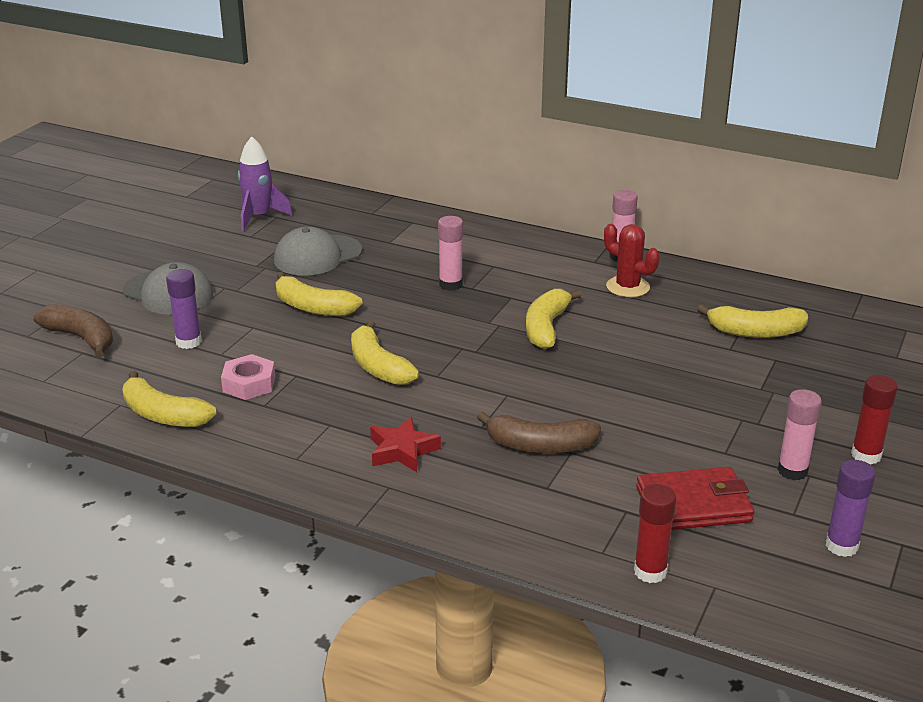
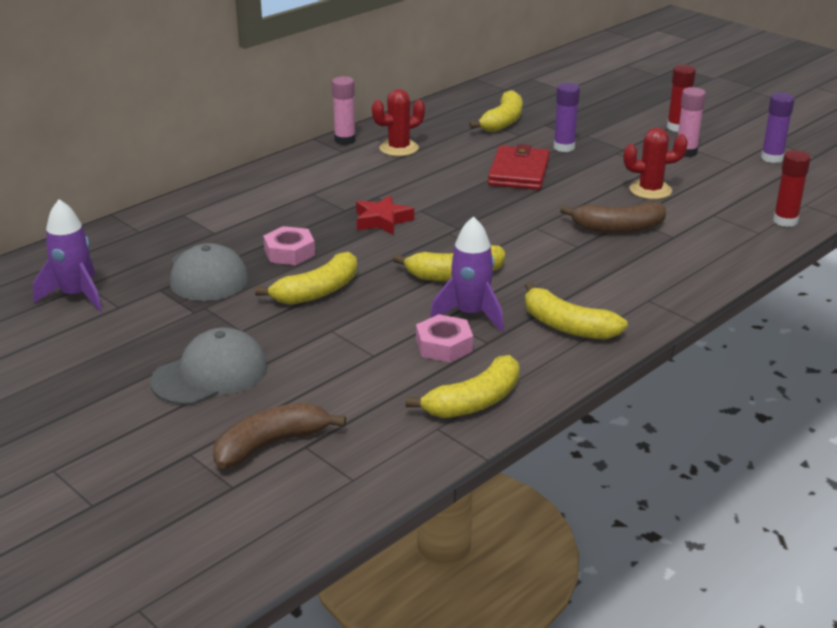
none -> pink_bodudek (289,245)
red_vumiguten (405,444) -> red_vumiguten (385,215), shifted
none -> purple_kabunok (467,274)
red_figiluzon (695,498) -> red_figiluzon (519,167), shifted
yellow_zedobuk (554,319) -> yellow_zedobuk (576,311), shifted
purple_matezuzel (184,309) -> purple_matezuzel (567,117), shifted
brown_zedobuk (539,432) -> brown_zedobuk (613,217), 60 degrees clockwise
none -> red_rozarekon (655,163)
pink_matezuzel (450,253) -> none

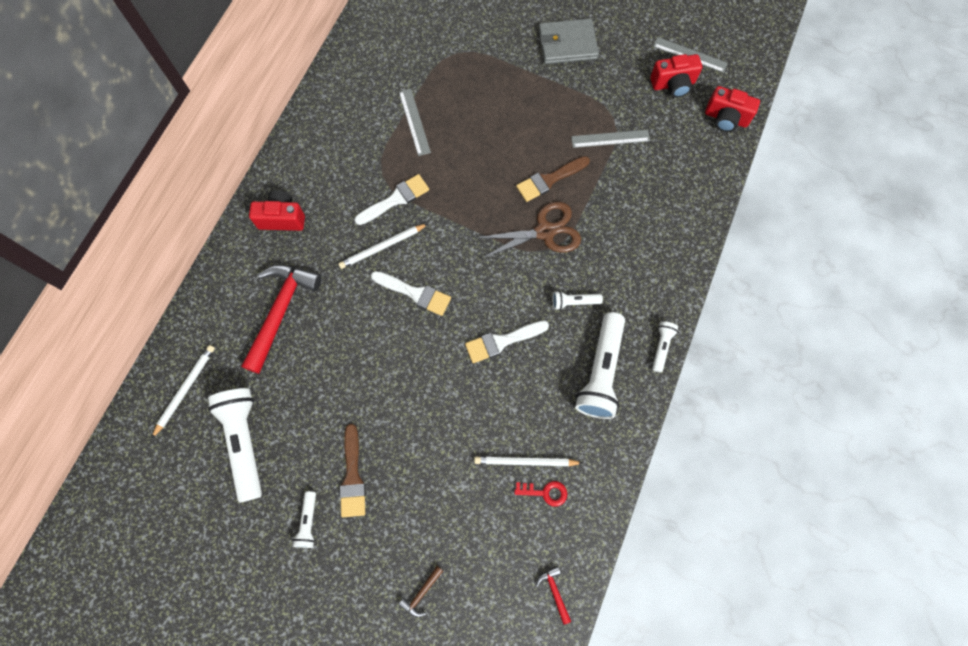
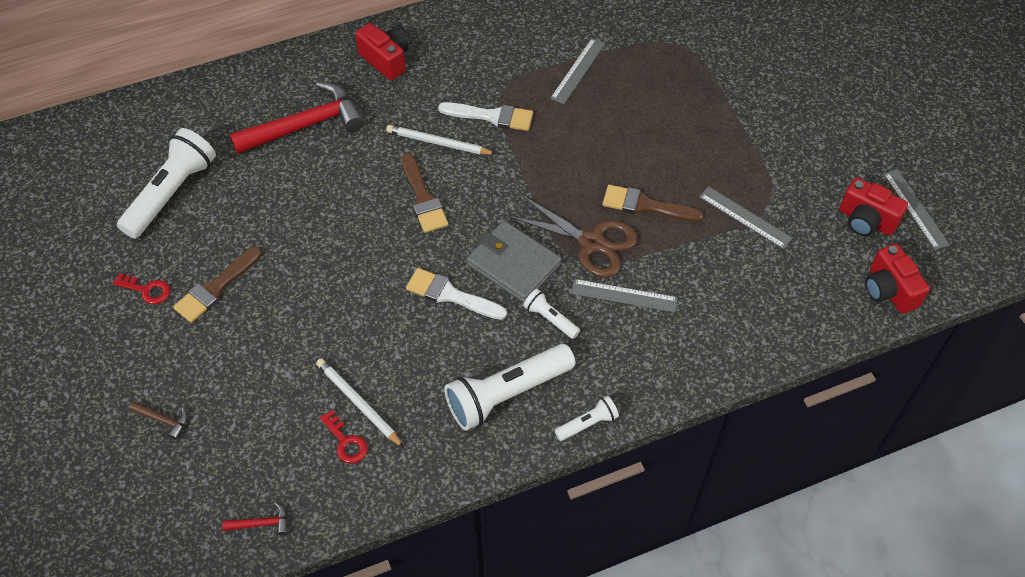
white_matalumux (304,519) -> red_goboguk (141,288)
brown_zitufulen (420,591) -> brown_zitufulen (158,421), 150 degrees counterclockwise
red_zitufulen (553,595) -> red_zitufulen (255,518), 60 degrees clockwise
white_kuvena (411,293) -> brown_kuvena (424,193)
grey_figiluzon (569,41) -> grey_figiluzon (514,262), shifted
none -> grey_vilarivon (624,295)
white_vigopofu (183,392) -> none

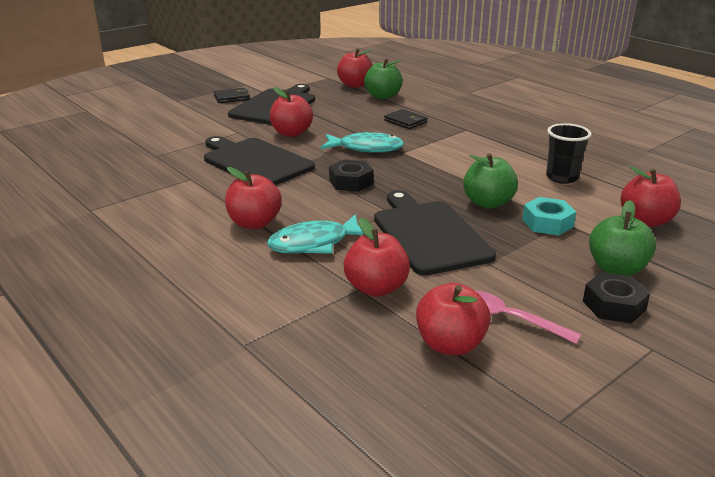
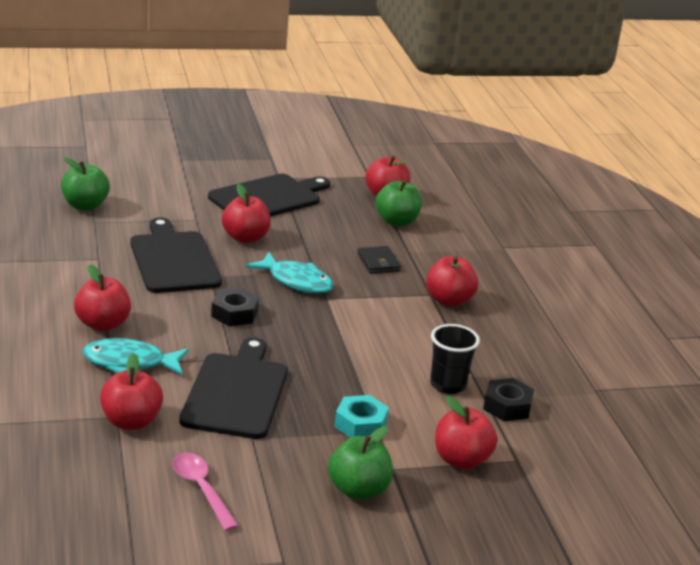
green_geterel (490,181) -> green_geterel (85,184), shifted
red_geterel (453,319) -> red_geterel (452,281), shifted
black_bodudek (616,297) -> black_bodudek (508,399), shifted
black_figiluzon (232,95) -> none

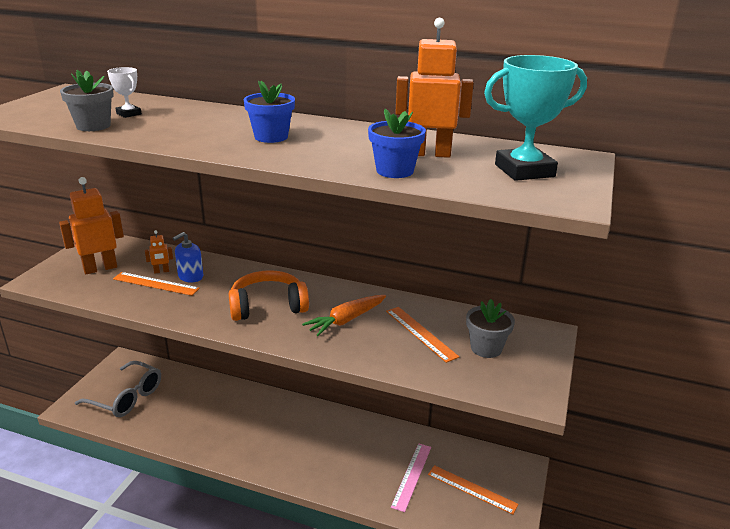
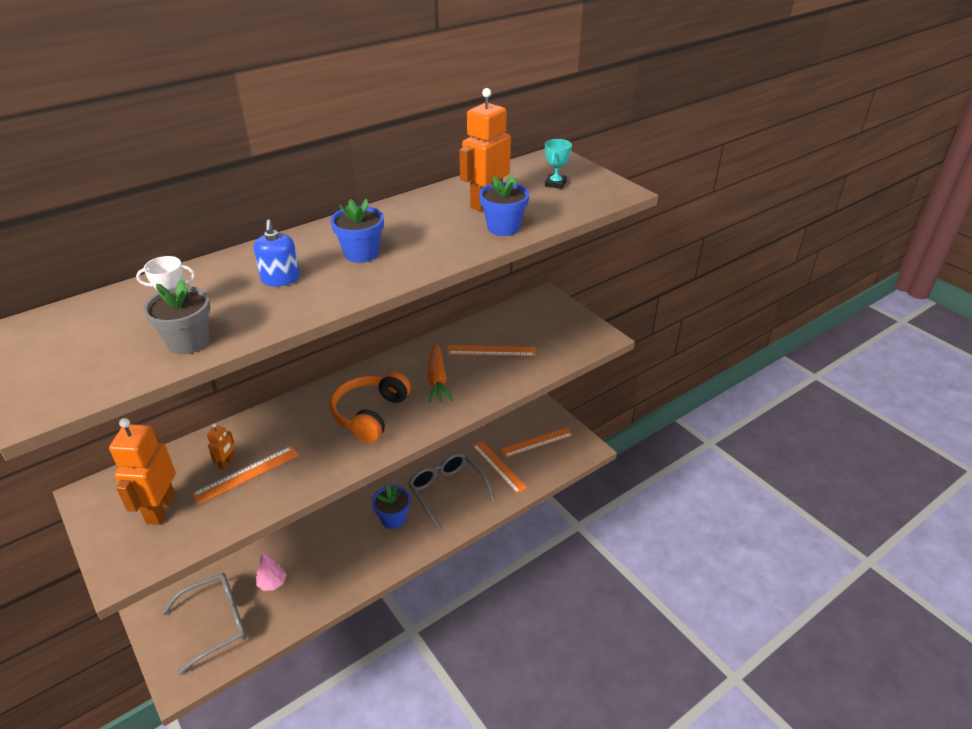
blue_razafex (188,257) -> blue_razafex (277,253), shifted
none -> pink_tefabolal (271,571)
none -> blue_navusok (391,507)
none -> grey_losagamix (451,491)
pink_vilarivon (411,477) -> orange_vilarivon (500,467)
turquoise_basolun (535,118) -> turquoise_basolun (558,164), x0.49
grey_navusok (490,328) -> none

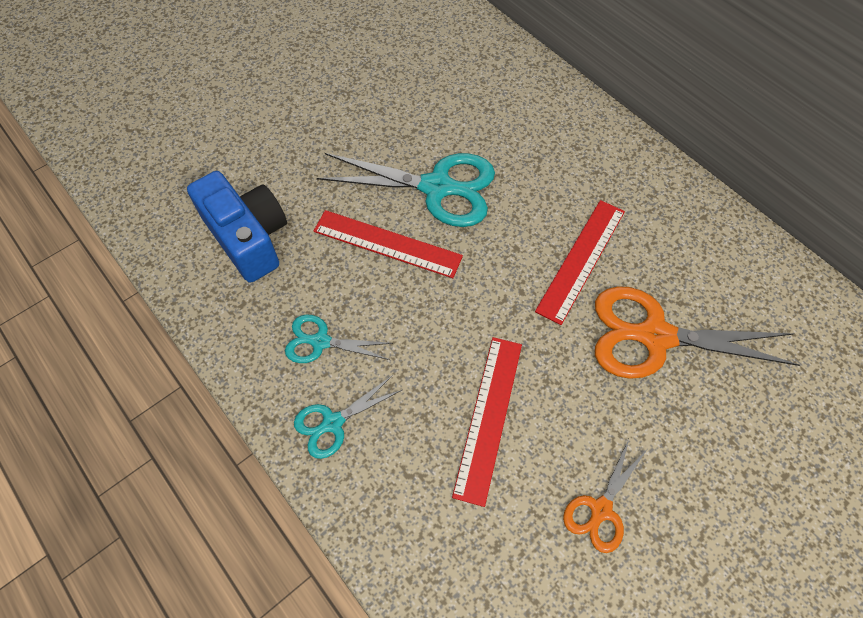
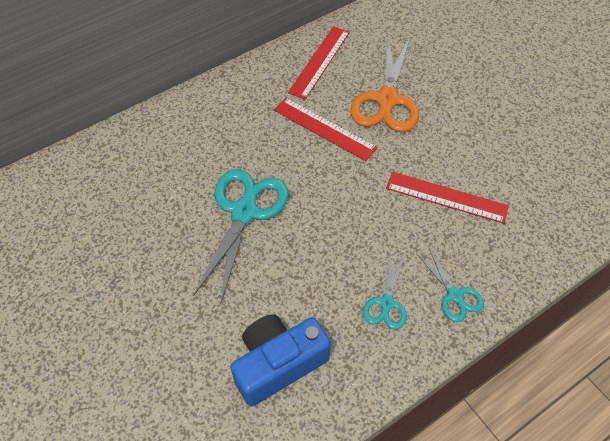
red_vilarivon (388,244) -> red_vilarivon (319,63), shifted
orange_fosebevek (605,496) -> none

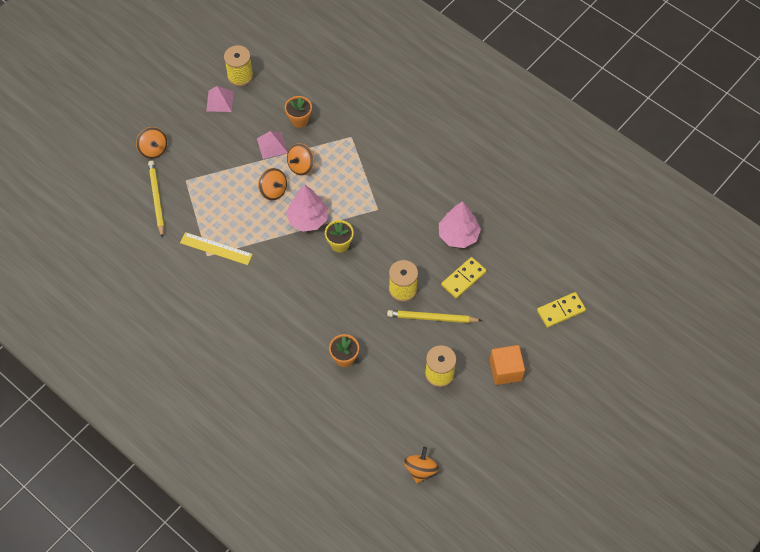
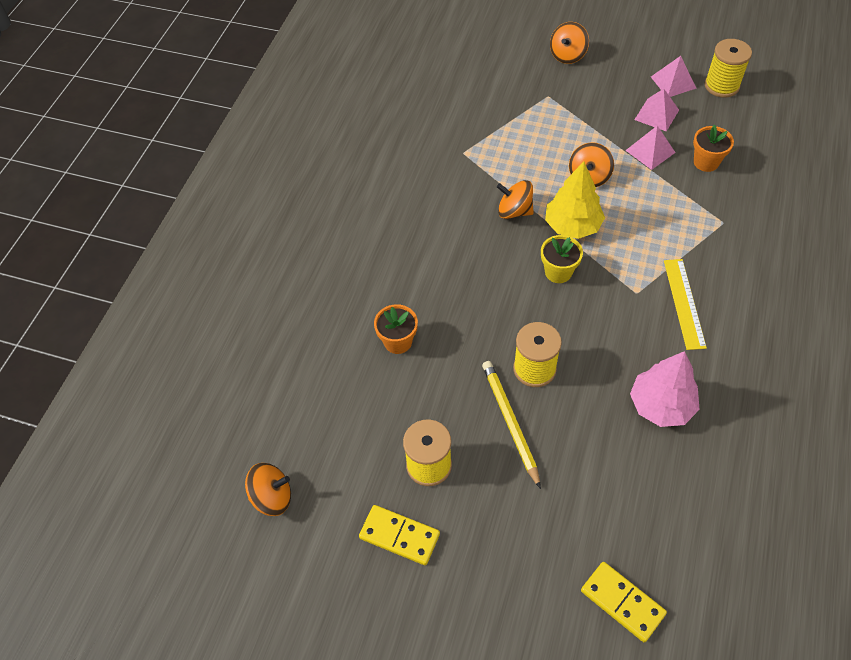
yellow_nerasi (463,278) -> yellow_nerasi (399,535), shifted
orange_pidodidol (301,159) -> orange_pidodidol (515,199), shifted
pink_tefabolal (307,208) -> yellow_tefabolal (575,200)
none -> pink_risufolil (656,110)
yellow_vilarivon (216,248) -> yellow_vilarivon (685,304), shifted
yellow_vigopofu (156,199) -> none
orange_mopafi (507,365) -> none

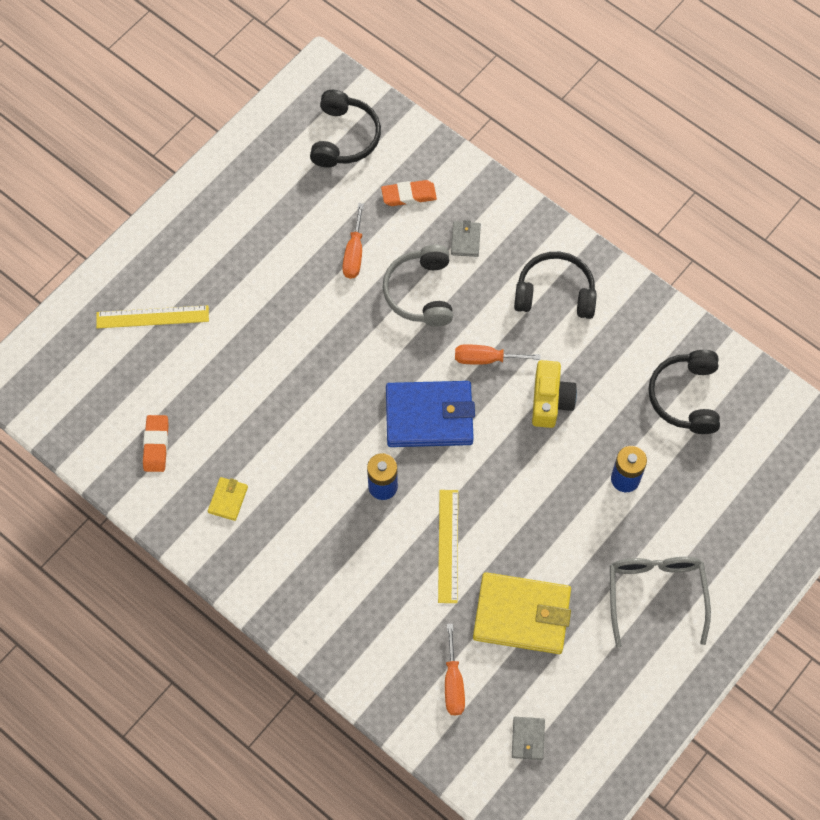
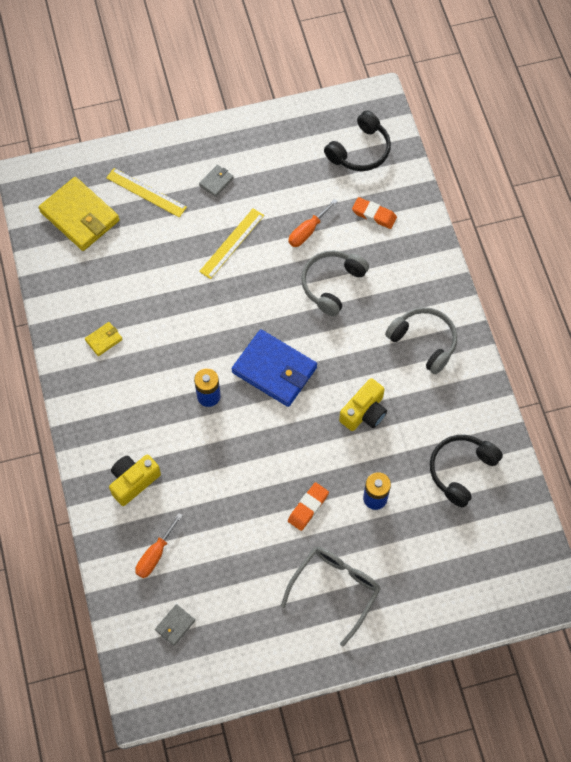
yellow_figiluzon (522,613) -> yellow_figiluzon (79,214), shifted
none -> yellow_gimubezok (135,480)
grey_figiluzon (466,238) -> grey_figiluzon (216,181), shifted
yellow_vilarivon (448,546) -> yellow_vilarivon (231,243), shifted
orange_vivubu (156,443) -> orange_vivubu (308,506), shifted
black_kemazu (555,285) -> grey_kemazu (421,340)
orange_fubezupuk (498,354) -> none

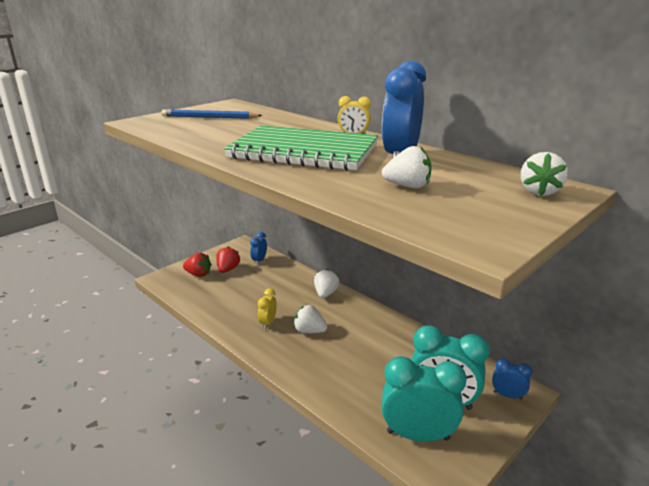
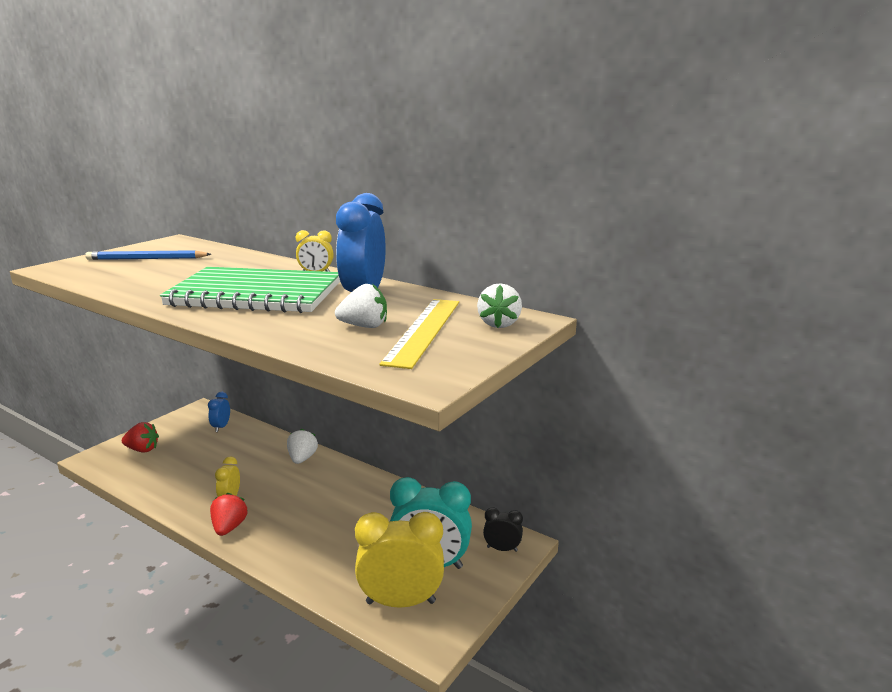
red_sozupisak (228,259) -> red_sozupisak (228,514), shifted
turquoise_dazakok (424,399) -> yellow_dazakok (399,560)
none -> yellow_vilarivon (419,334)
blue_dazakok (512,379) -> black_dazakok (503,529)
white_sozupisak (310,319) -> none

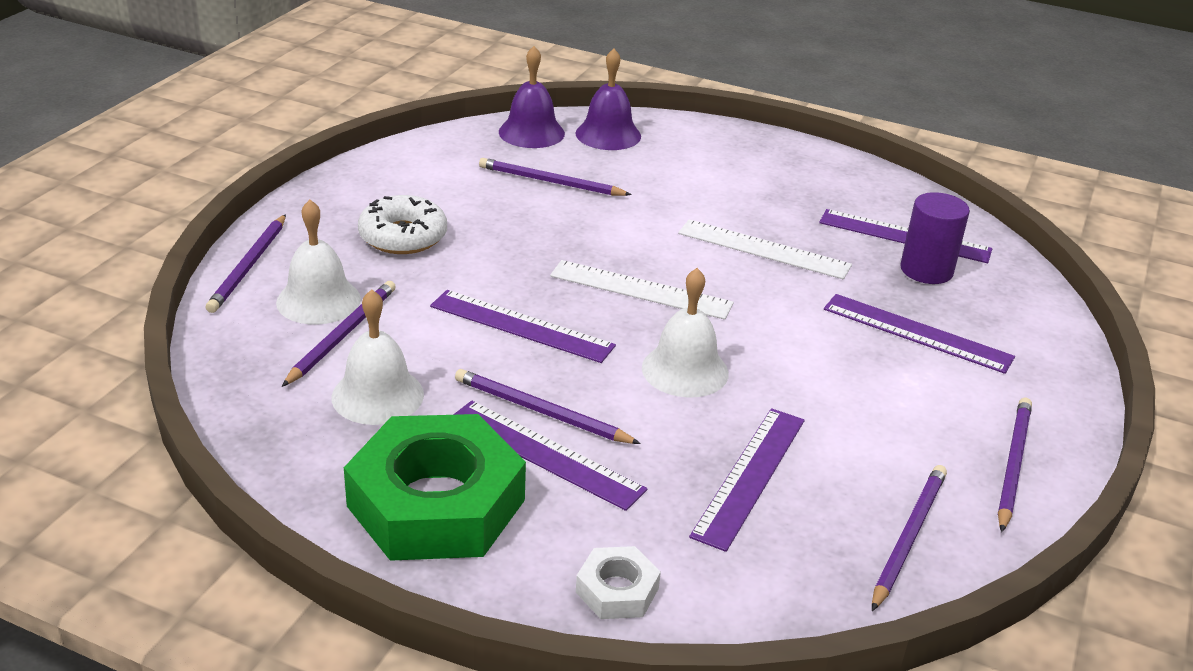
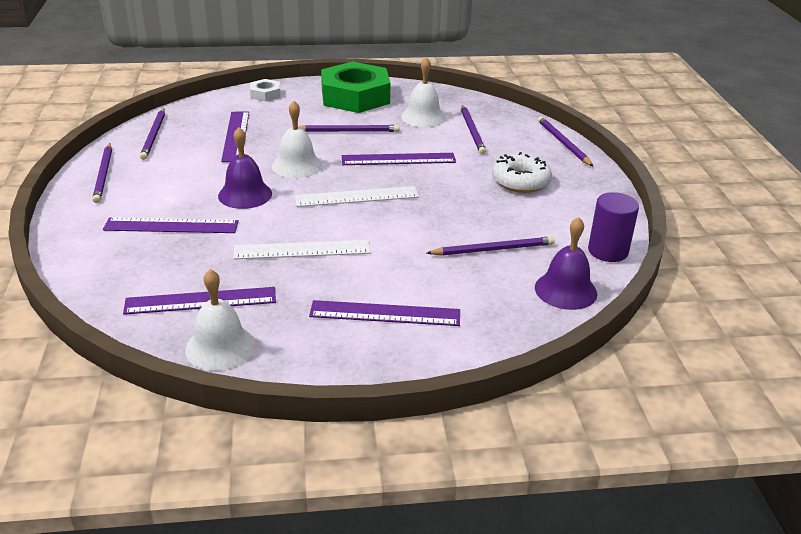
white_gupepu (318,262) -> white_gupepu (220,320), shifted
purple_gupepu (608,99) -> purple_gupepu (245,168), shifted
purple_vilarivon (550,456) -> purple_vilarivon (384,313), shifted
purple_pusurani (935,238) -> purple_pusurani (613,227), shifted

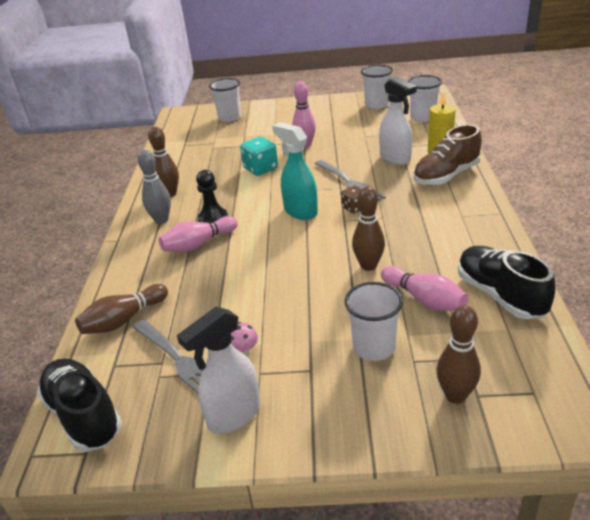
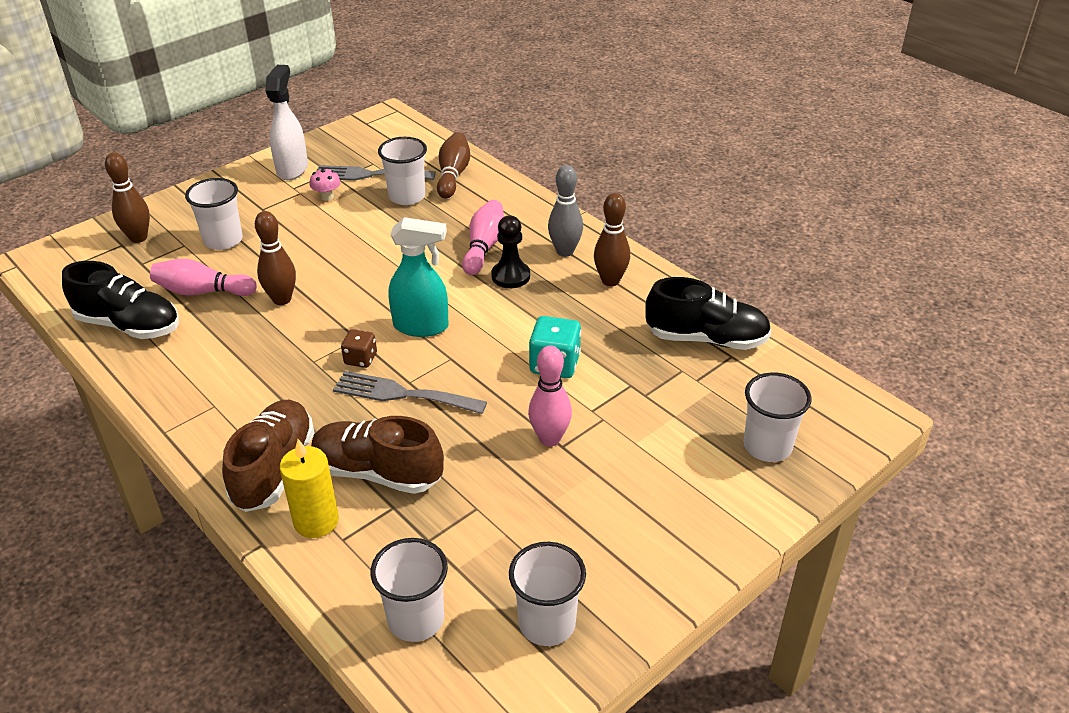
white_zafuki (398,120) -> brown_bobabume (377,455)
none -> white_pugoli (402,171)
black_bobabume (79,405) -> black_bobabume (708,313), shifted

